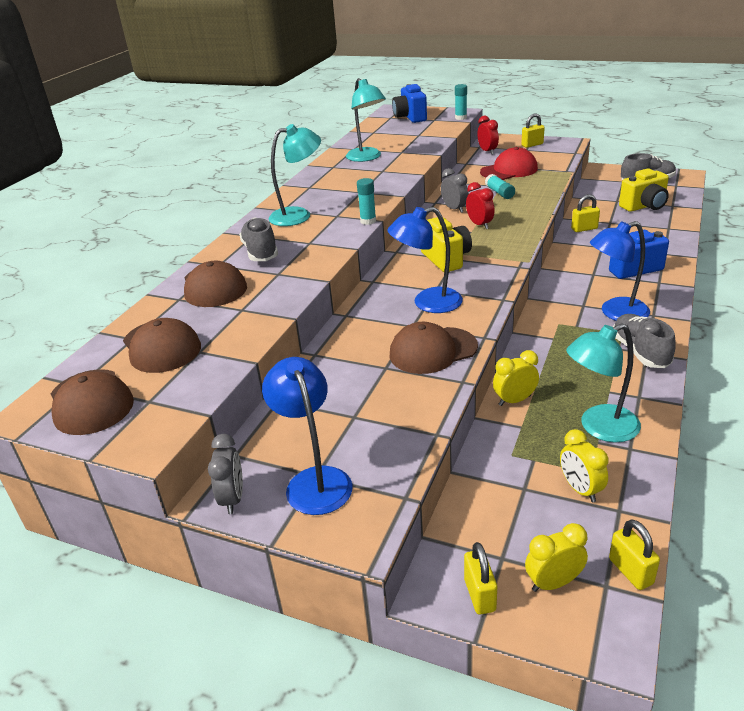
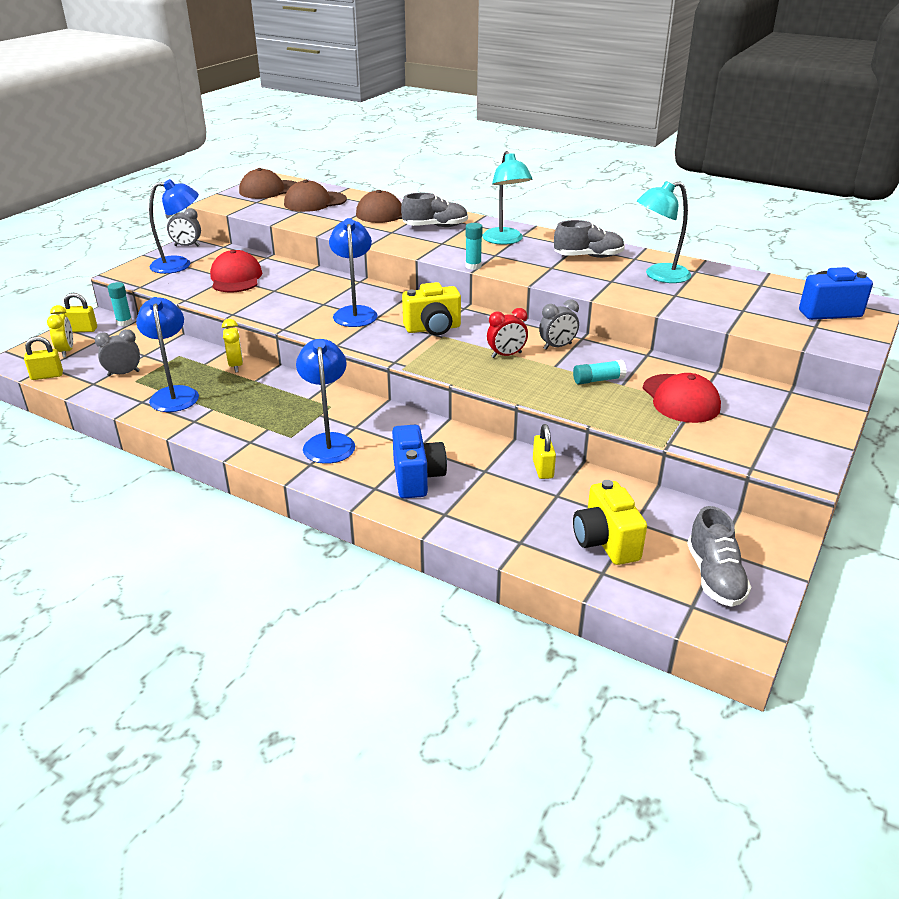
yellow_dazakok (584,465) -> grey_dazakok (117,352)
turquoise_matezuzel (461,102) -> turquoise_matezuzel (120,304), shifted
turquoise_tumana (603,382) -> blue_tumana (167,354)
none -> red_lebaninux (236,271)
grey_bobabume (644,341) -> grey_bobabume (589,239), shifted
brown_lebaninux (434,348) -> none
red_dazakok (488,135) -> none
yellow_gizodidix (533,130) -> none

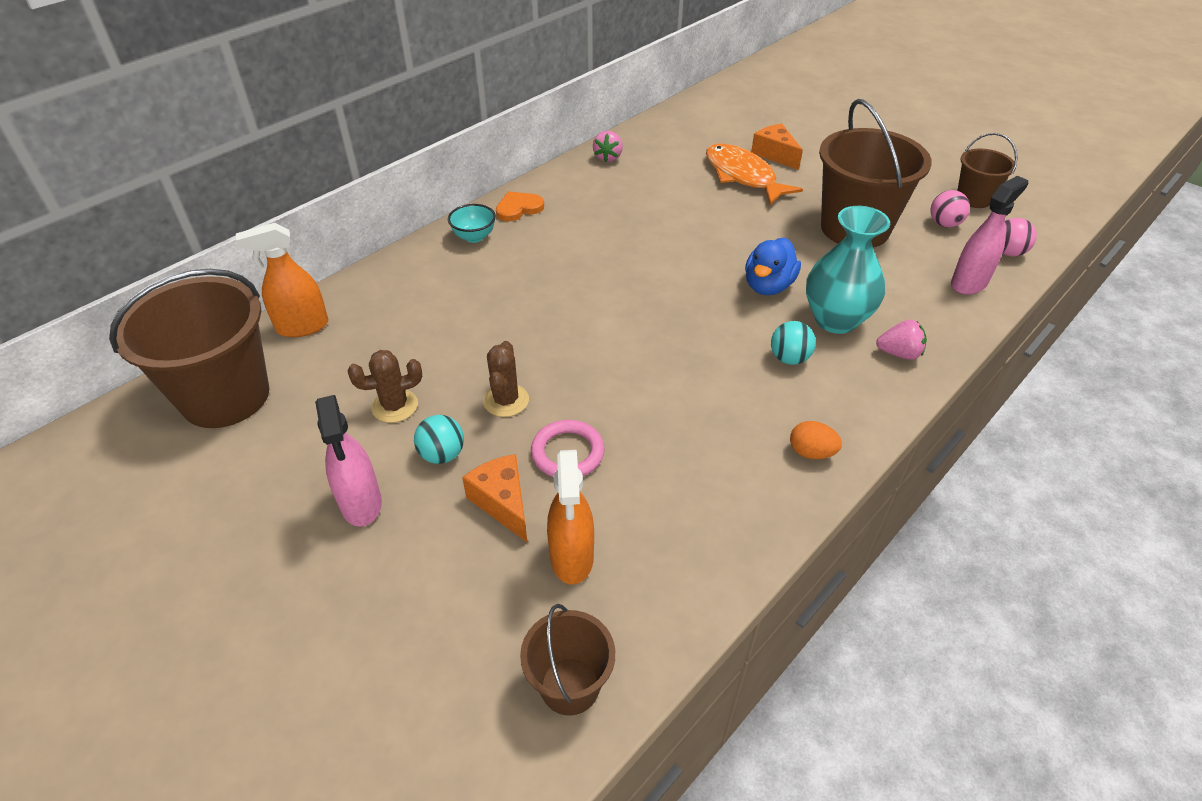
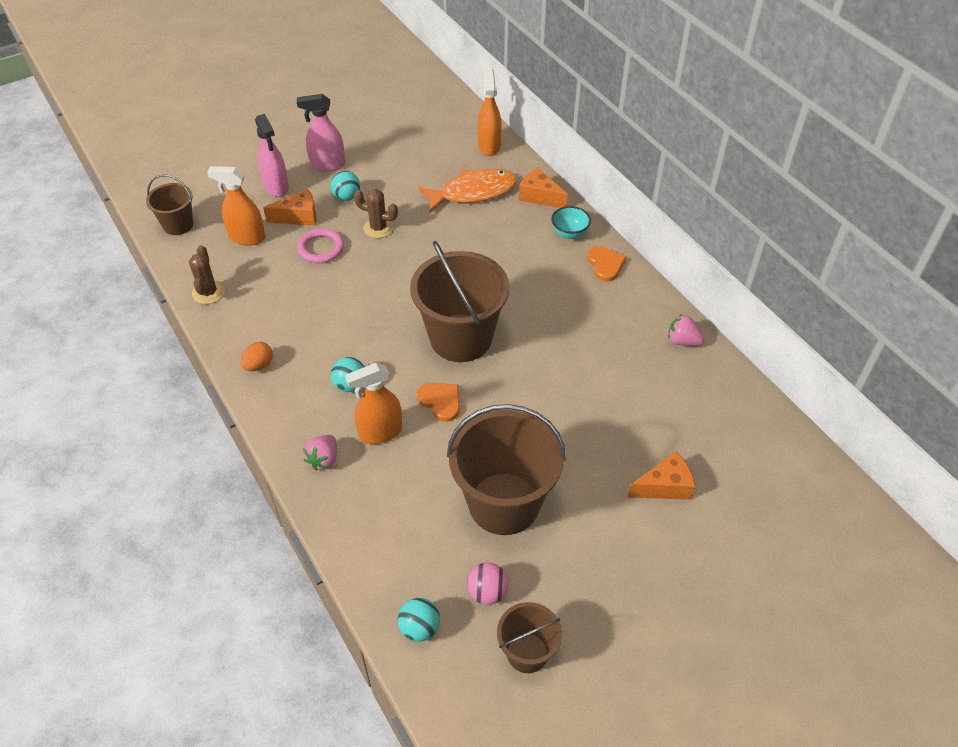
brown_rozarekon (385,386) -> brown_rozarekon (207,274), shifted
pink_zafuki (989,235) -> pink_zafuki (272,155), shifted
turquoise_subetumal (848,270) -> orange_zafuki (373,403)
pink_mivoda (1019,237) -> turquoise_mivoda (419,620)
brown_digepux (189,348) -> brown_digepux (460,301), shifted
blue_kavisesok (773,266) -> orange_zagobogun (438,402)
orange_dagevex (754,174) -> orange_dagevex (467,191), shifted
none -> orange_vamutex (543,188)

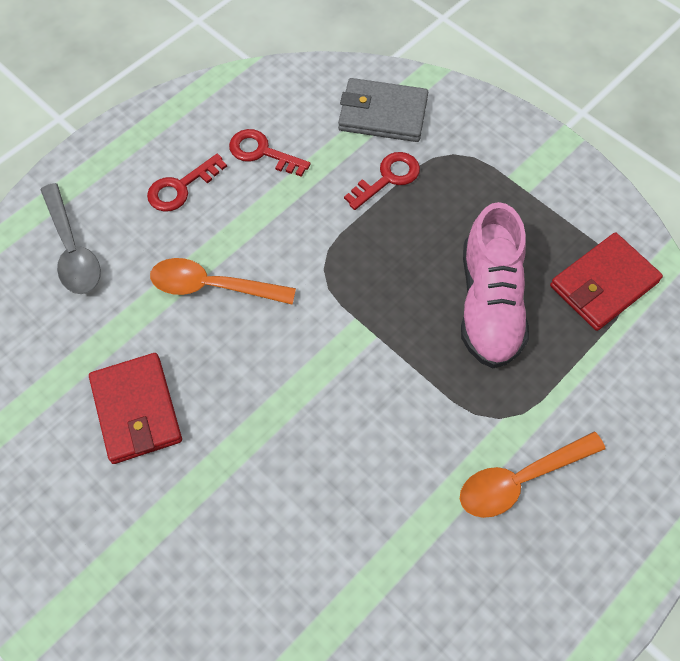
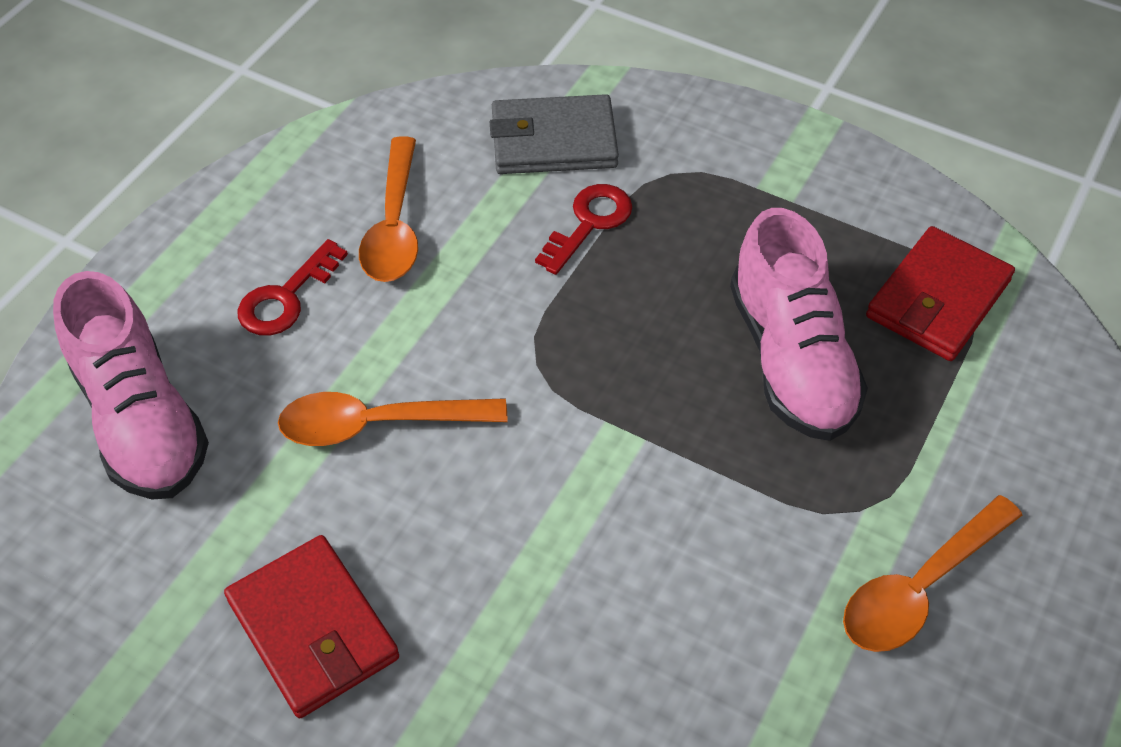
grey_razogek (71,238) -> pink_bobabume (131,385)
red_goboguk (270,153) -> orange_razogek (388,209)

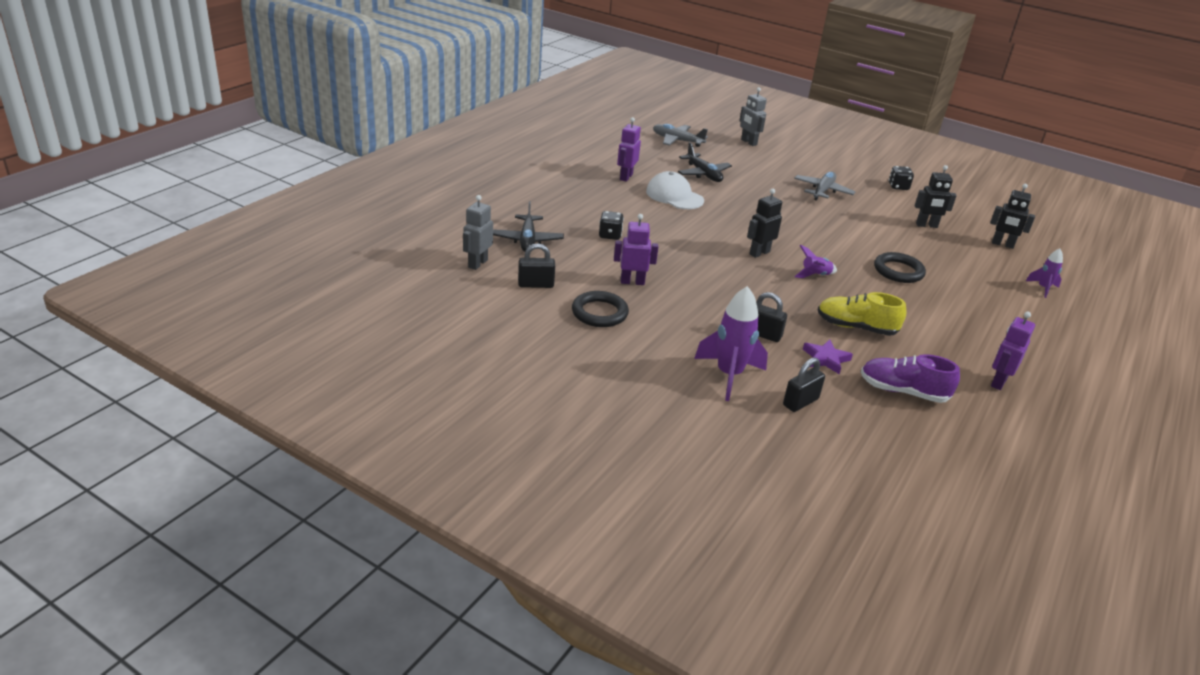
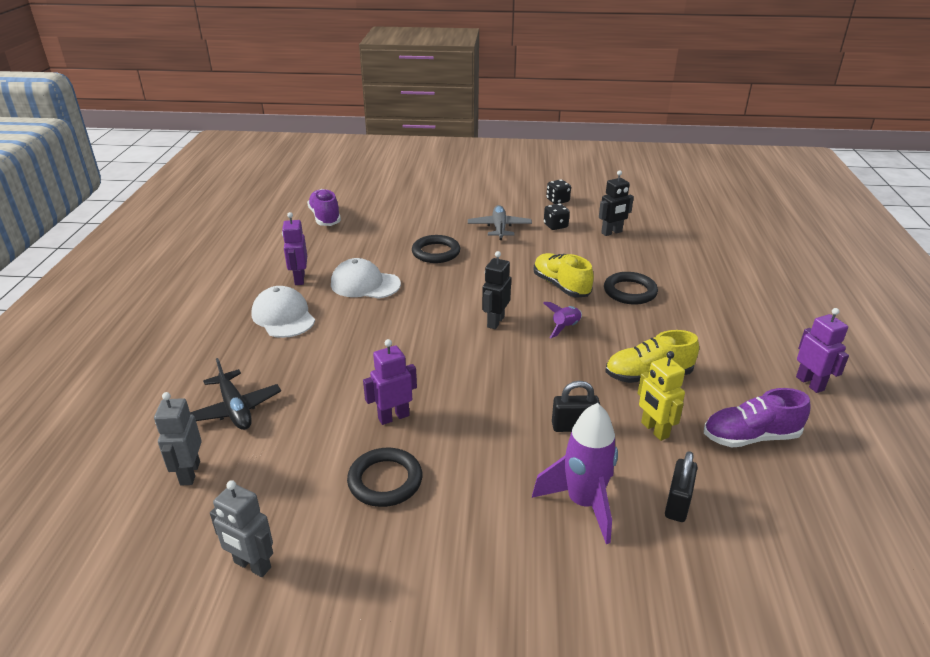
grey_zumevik (753,116) -> grey_zumevik (241,528), shifted
none -> white_lebaninux (283,312)
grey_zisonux (680,135) -> purple_bobabume (324,207)
none -> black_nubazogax (436,249)
none -> yellow_bobabume (564,275)
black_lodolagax (611,225) -> black_lodolagax (557,216), shifted
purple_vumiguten (828,357) -> yellow_zumevik (661,396)
purple_zumevik (1013,350) -> purple_zumevik (822,350), 150 degrees clockwise
black_gizodidix (536,265) -> none
black_zisonux (705,162) -> none
black_zumevik (1012,216) -> none
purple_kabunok (1044,273) -> none

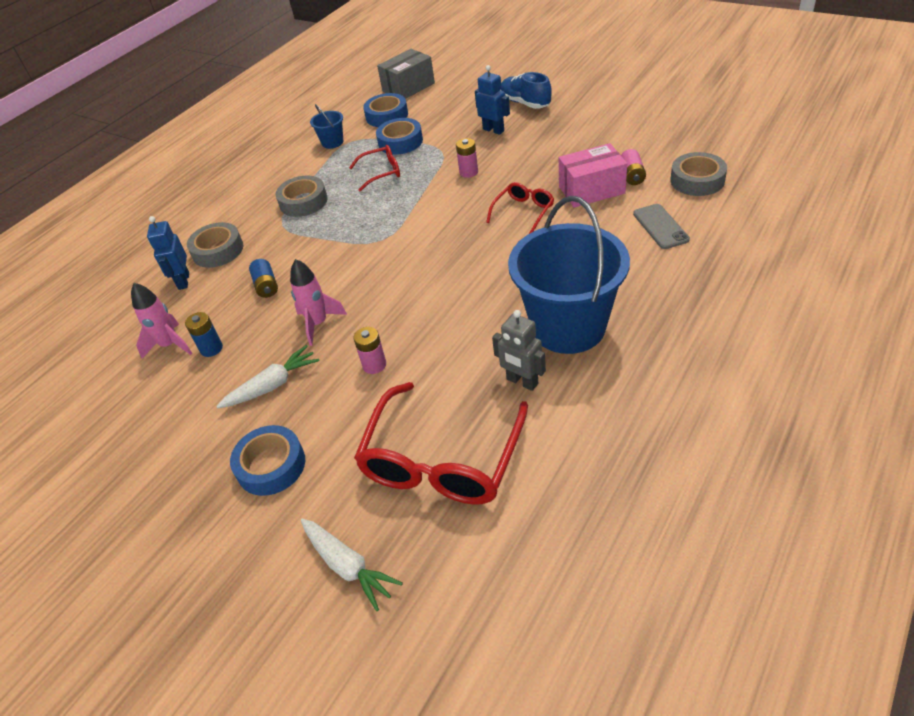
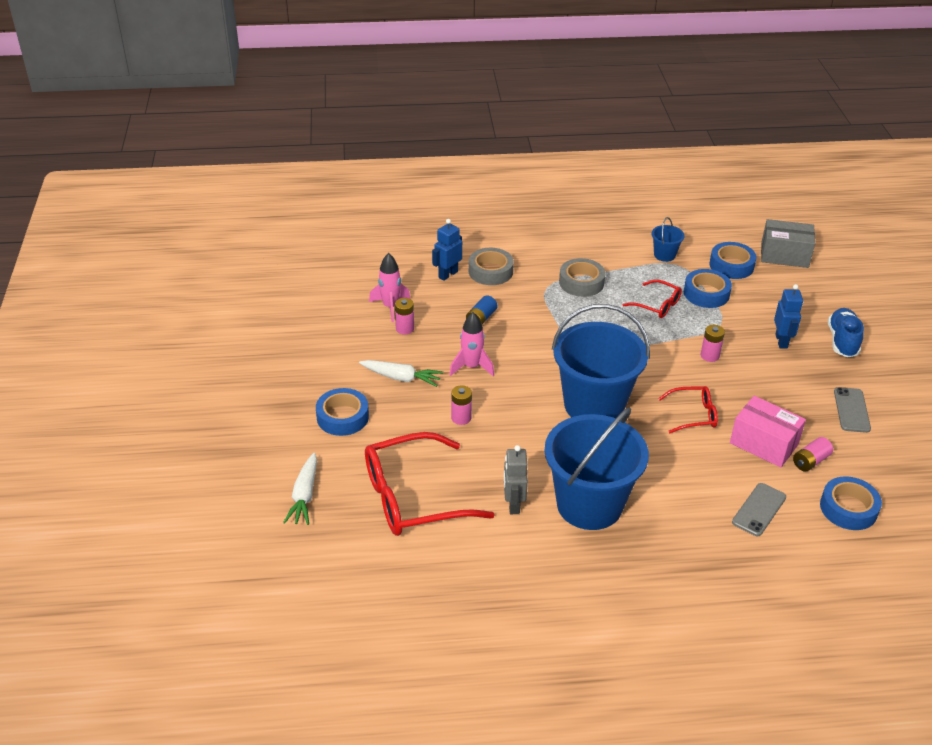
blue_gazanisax (204,334) -> pink_gazanisax (404,316)
none -> blue_digepux (601,361)
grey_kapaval (698,174) -> blue_kapaval (851,503)
none -> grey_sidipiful (852,410)

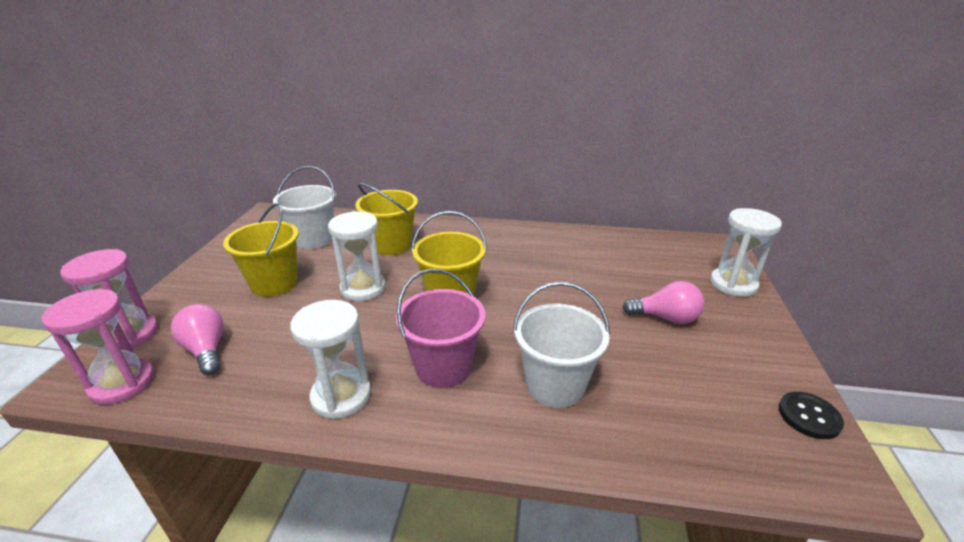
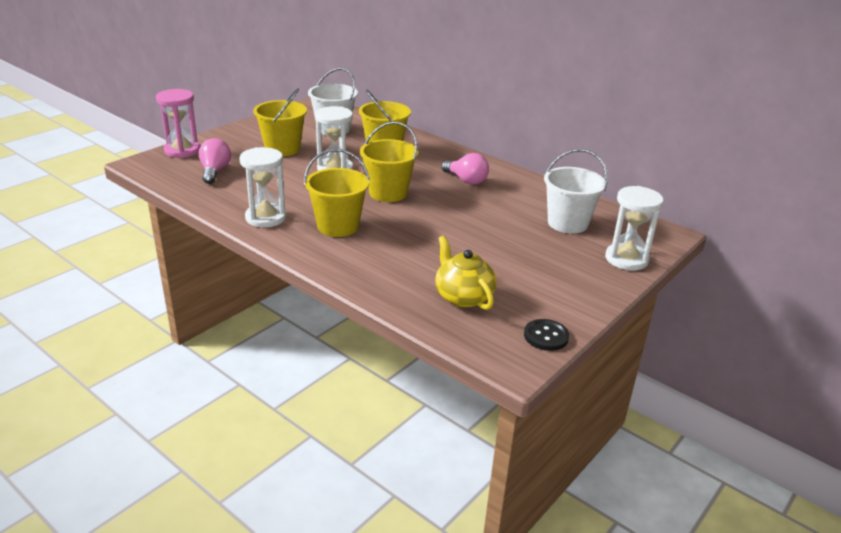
pink_digepux (441,328) -> yellow_digepux (337,193)
none -> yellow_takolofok (465,273)
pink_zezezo (663,302) -> pink_zezezo (465,169), shifted
white_digepux (561,345) -> white_digepux (576,191), shifted
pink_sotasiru (98,347) -> none

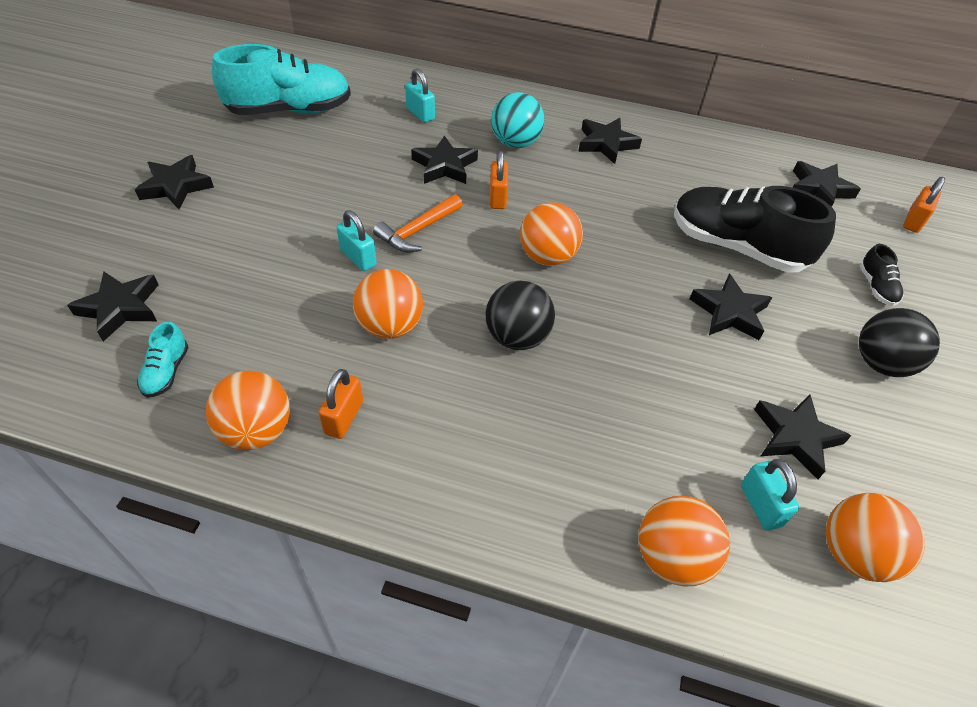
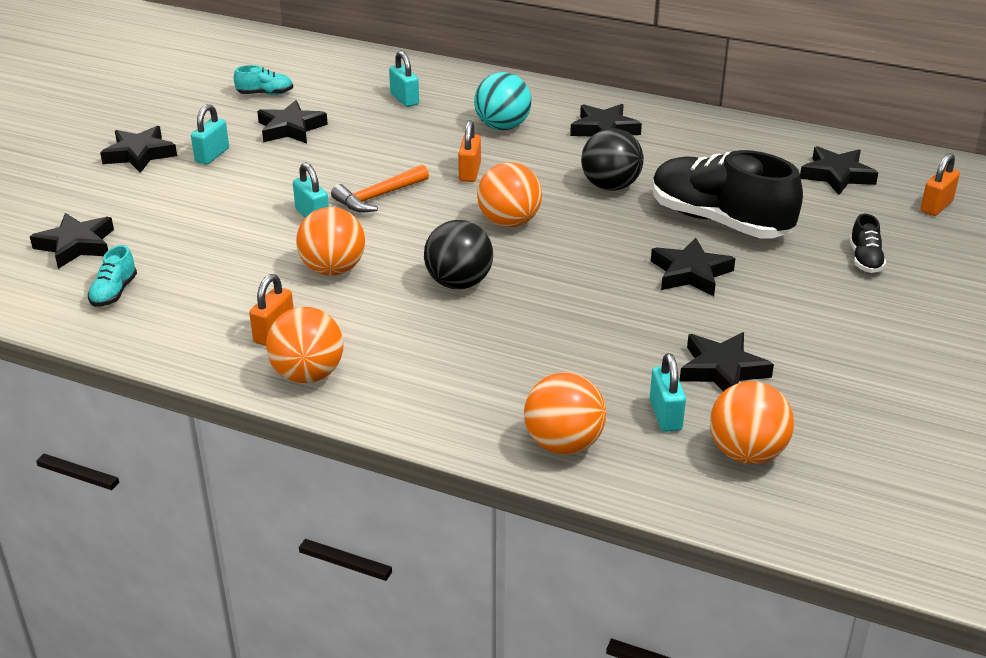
none -> turquoise_gizodidix (210,134)
turquoise_bobabume (281,79) -> turquoise_bobabume (263,80), x0.43
black_vumiguten (444,159) -> black_vumiguten (292,122), shifted
orange_mivoda (248,410) -> orange_mivoda (305,345), shifted
black_mivoda (899,342) -> black_mivoda (612,159), shifted

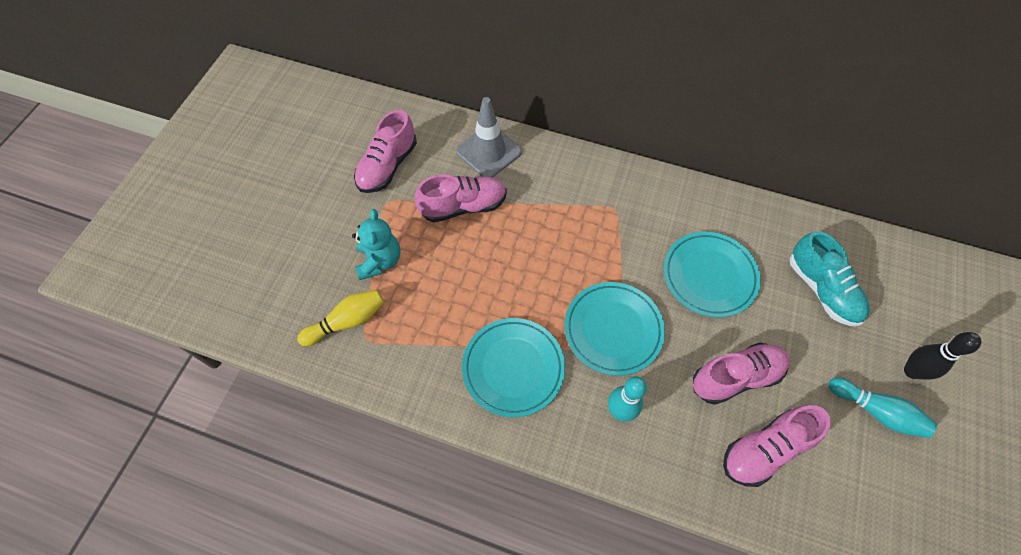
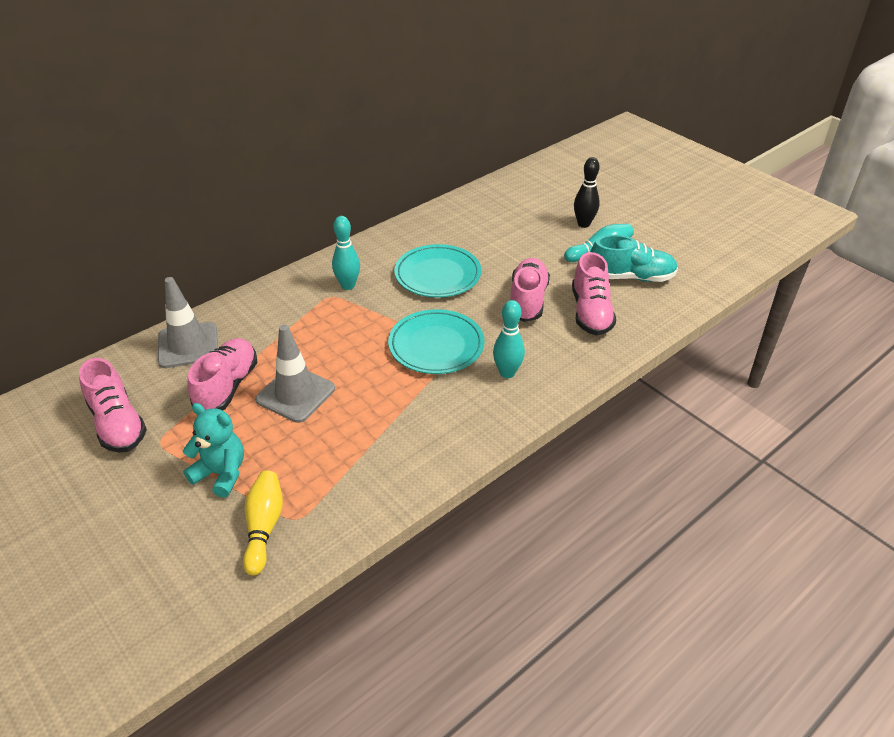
none -> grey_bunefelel (295,374)
none -> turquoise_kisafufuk (346,253)
turquoise_bobabume (830,278) -> turquoise_bobabume (634,258), shifted
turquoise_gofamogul (513,368) -> none

